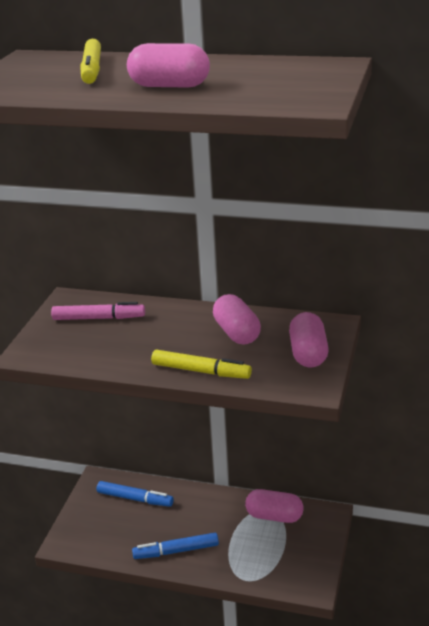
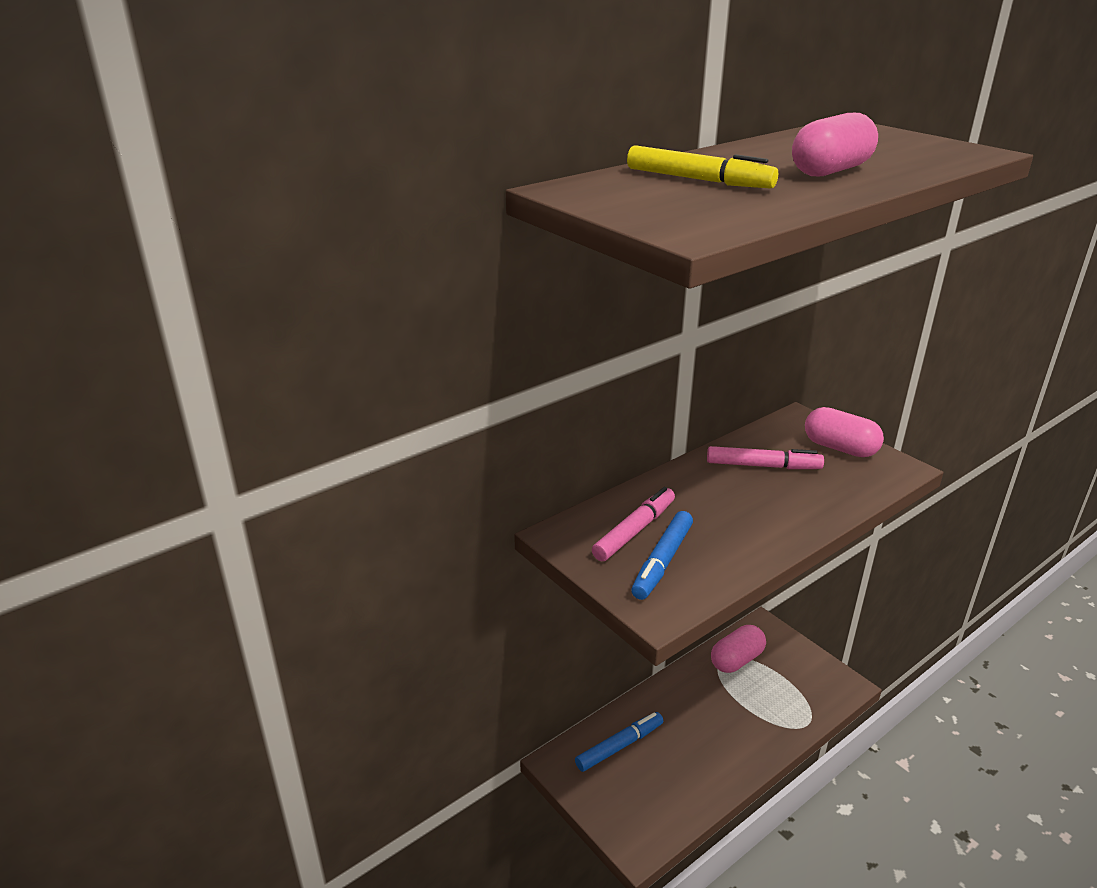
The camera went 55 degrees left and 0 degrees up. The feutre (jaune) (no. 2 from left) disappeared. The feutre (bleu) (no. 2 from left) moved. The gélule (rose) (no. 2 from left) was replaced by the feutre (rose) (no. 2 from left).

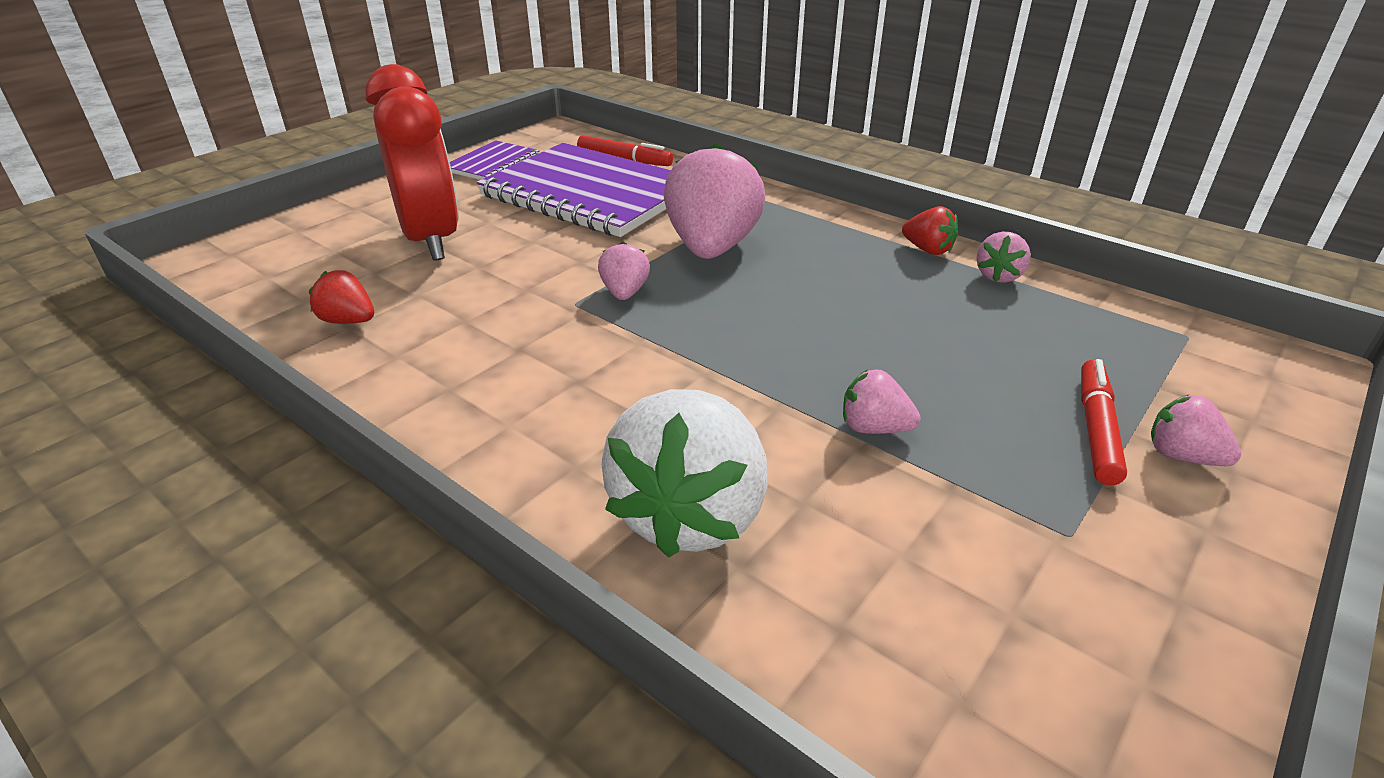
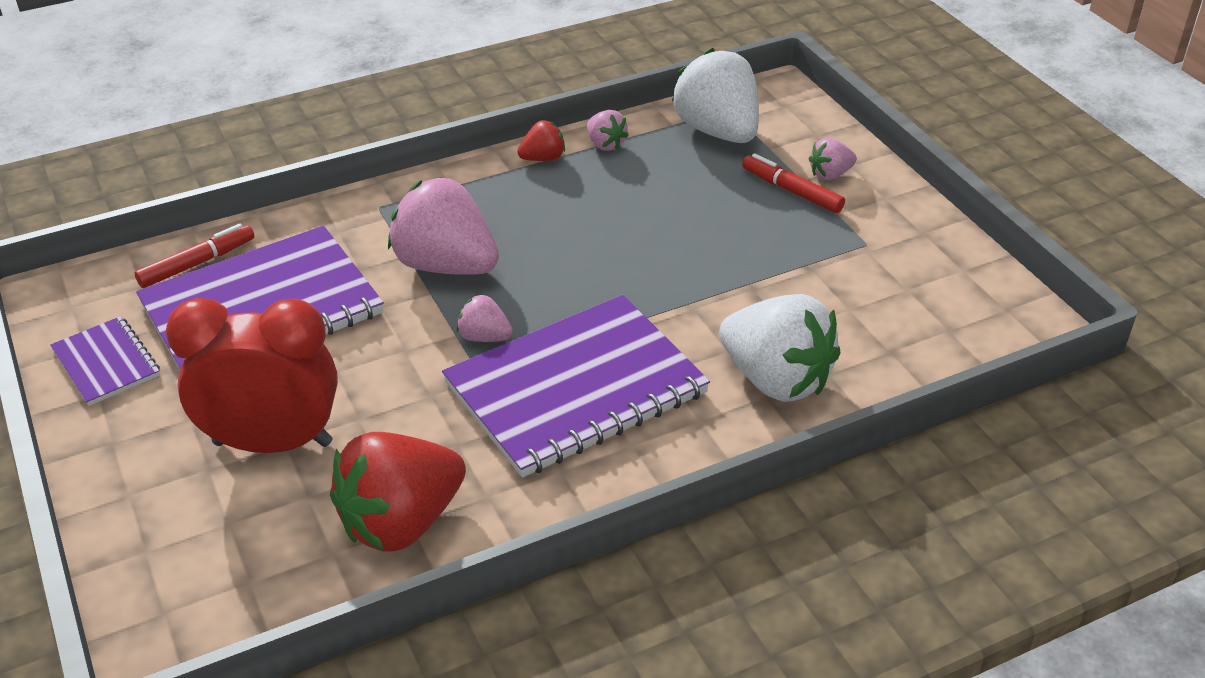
The camera went 65 degrees left and 5 degrees up. The fraise (rose) (no. 3 from left) disappeared. The carnet (violet) (no. 3 from left) appeared. The fraise (blanc) (no. 1 from left) appeared. The fraise (rouge) (no. 1 from left) changed to 2.12 times the size.

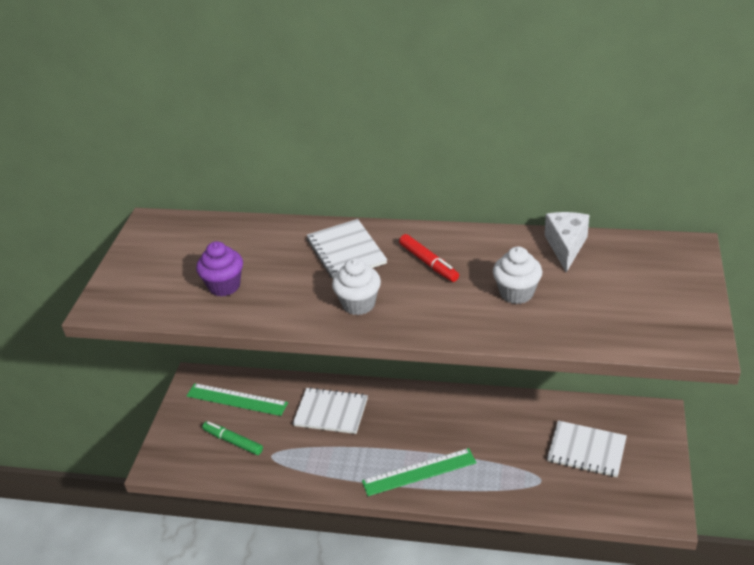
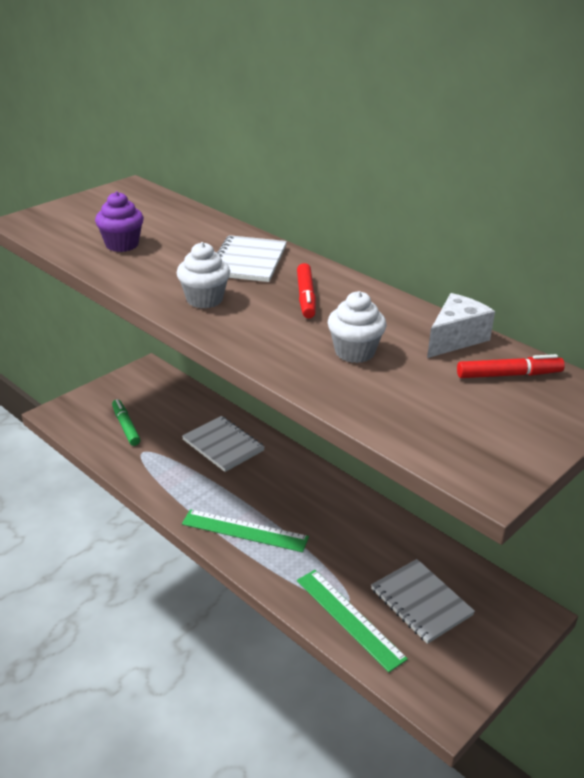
The camera went 30 degrees right and 5 degrees down. The feutre (rouge) (no. 2 from left) appeared. The règle (vert) (no. 1 from left in the first image) moved.

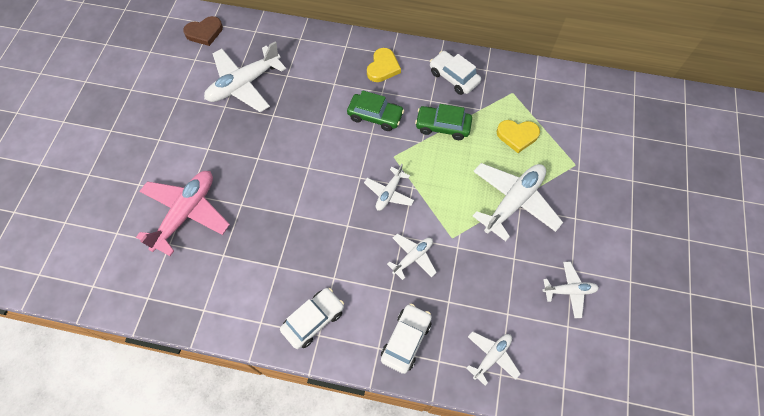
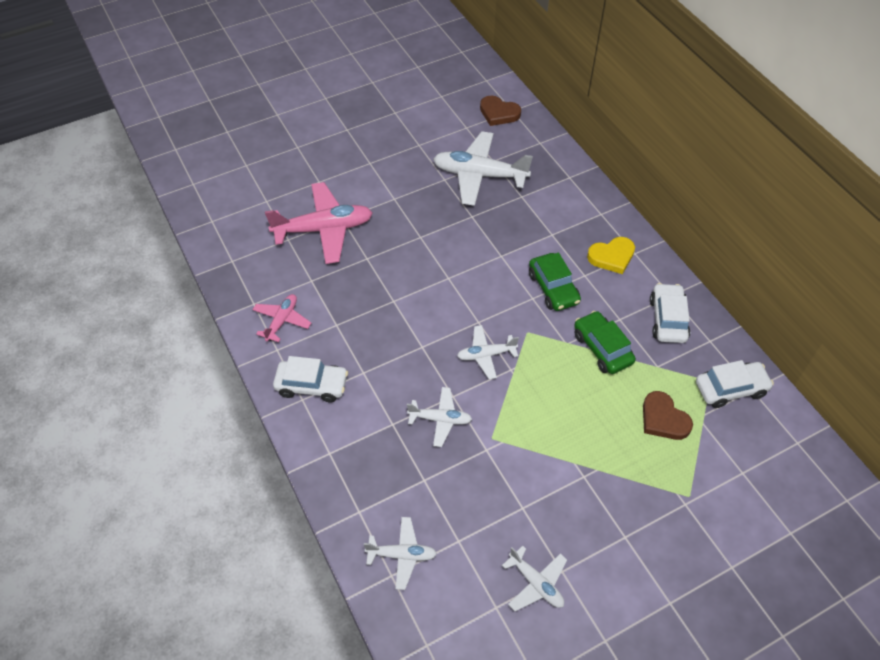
The camera went 50 degrees right and 10 degrees down. The avion (blanc) (no. 5 from left) disappeared. The avion (rose) (no. 1 from left) appeared. The voiture (blanc) (no. 2 from left in the first image) moved. The cœur (jaune) (no. 2 from left) became the cœur (marron) (no. 2 from left).

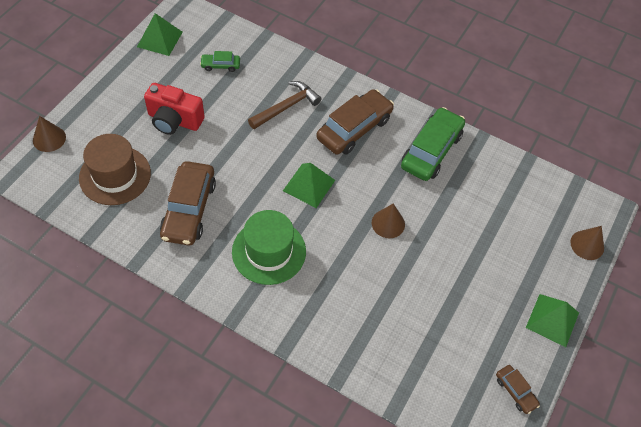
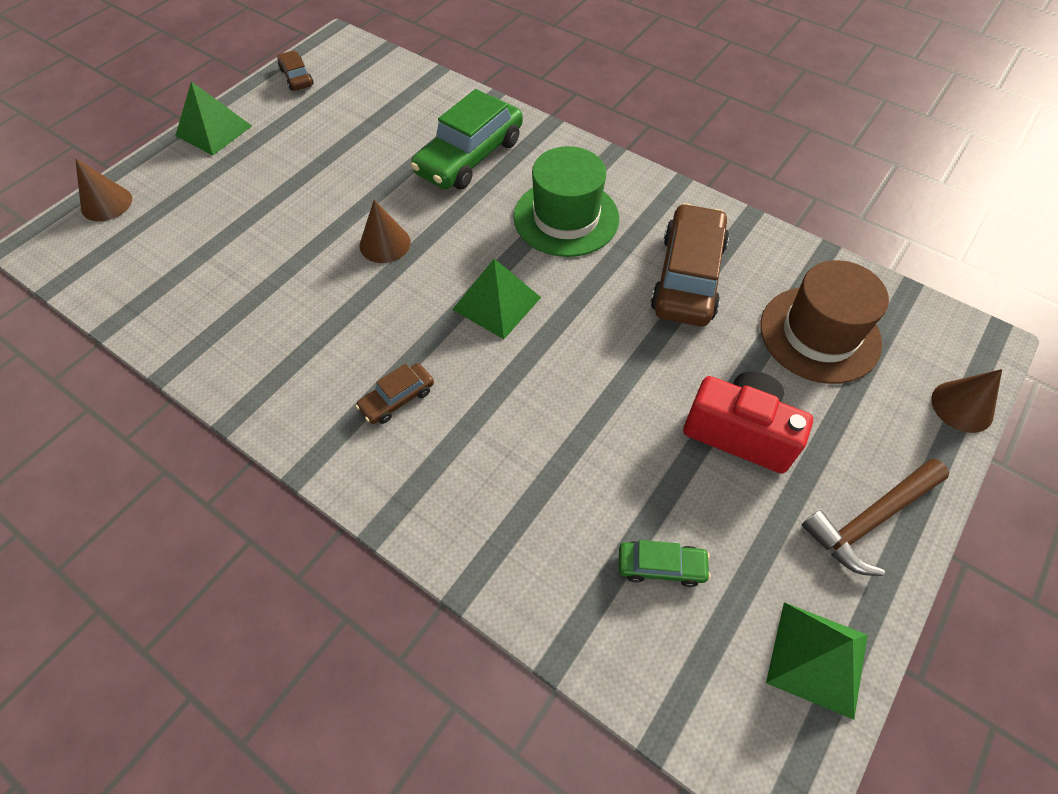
The camera went 170 degrees left and 0 degrees up. The marteau (marron) moved. The voiture (vert) (no. 2 from left in the first image) moved. The voiture (marron) (no. 2 from left) changed to 0.48 times the size.

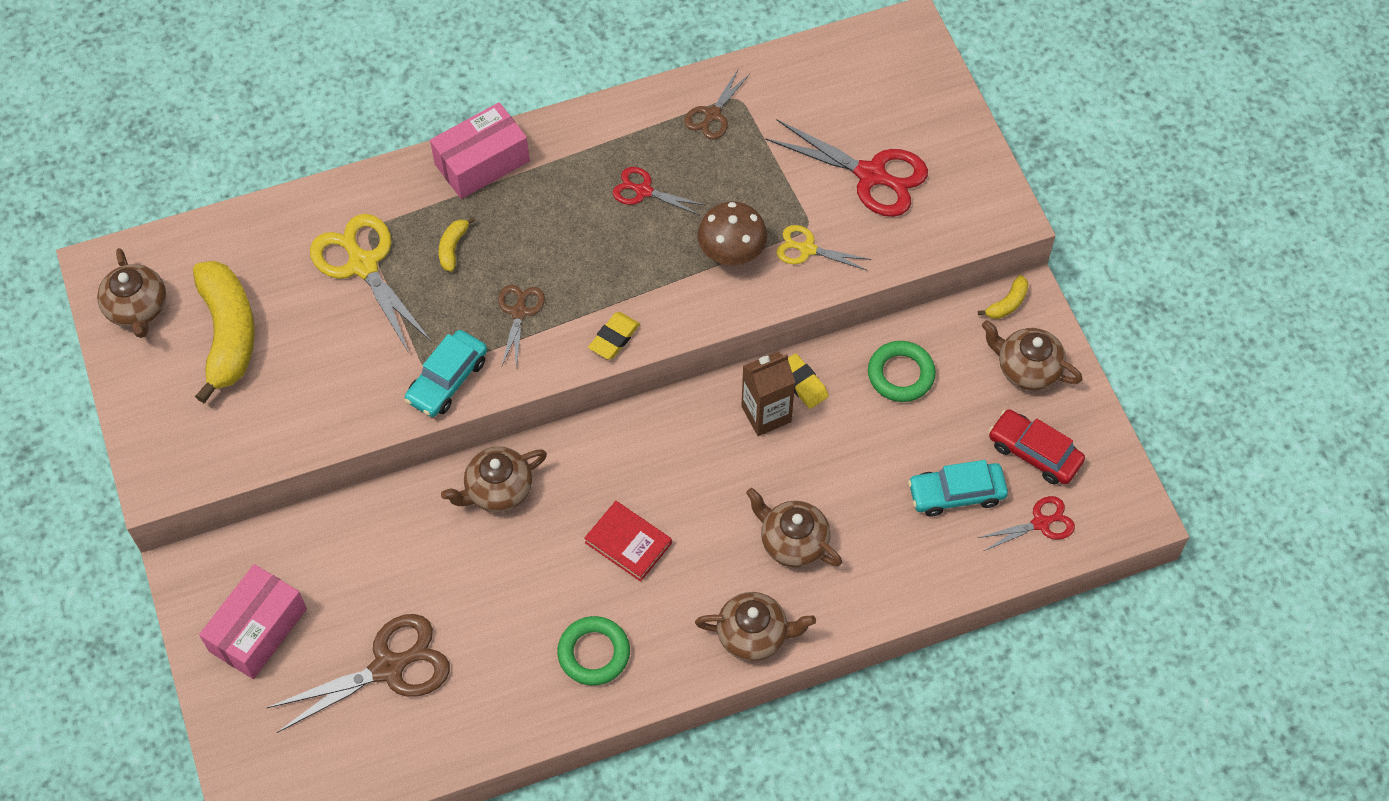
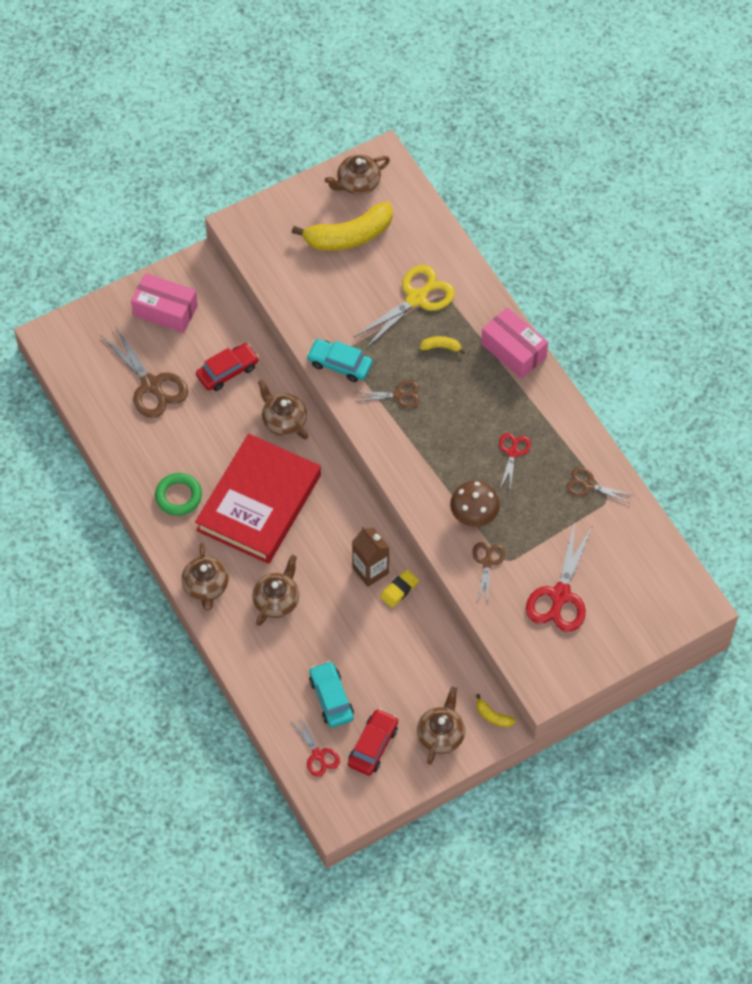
The camera went 80 degrees right and 0 degrees up. The gomme (jaune) (no. 1 from left) disappeared. The anneau (vert) (no. 2 from left) disappeared. The voiture (rouge) (no. 1 from left) appeared. The ciseaux (jaune) (no. 2 from left) became the ciseaux (marron) (no. 3 from left). The livre (rouge) changed to 2.39 times the size.

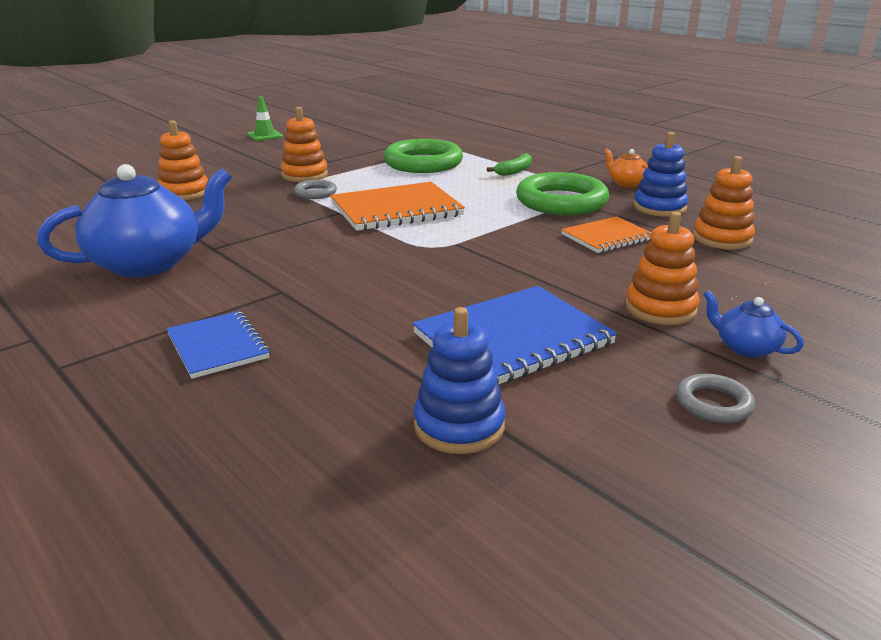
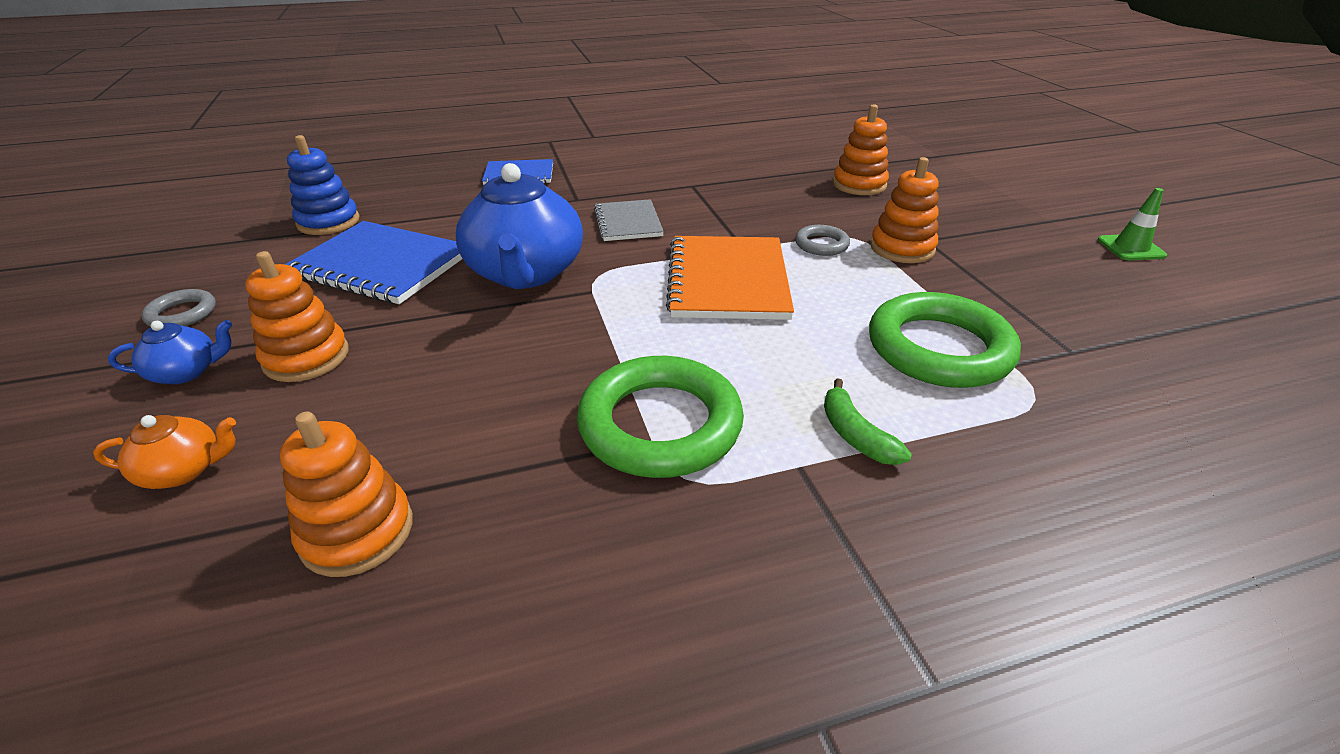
The camera went 115 degrees right and 10 degrees up. The carnet (orange) (no. 2 from left) disappeared. The jouet à empiler (bleu) (no. 2 from left) disappeared. The carnet (gris) appeared. The théière (bleu) (no. 1 from left in the first image) moved. The théière (orange) moved. The carnet (bleu) (no. 2 from left in the first image) turned 60 degrees counterclockwise.

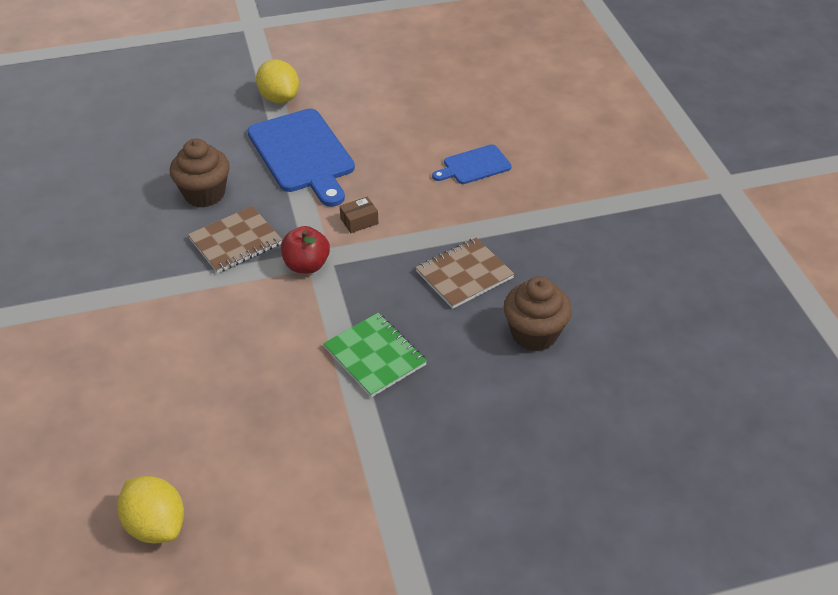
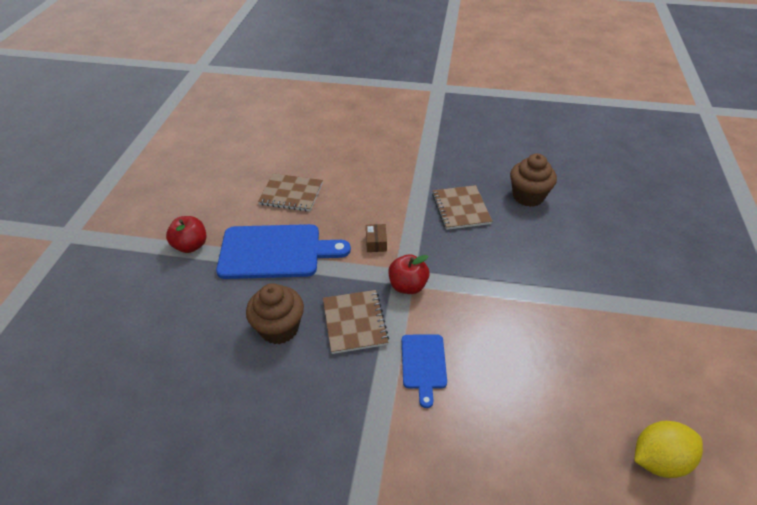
The camera went 65 degrees left and 0 degrees up. The carnet (vert) disappeared. The carnet (marron) (no. 1 from left) appeared. The planche à découper (bleu) (no. 2 from left) moved. The citron (jaune) (no. 2 from left) was replaced by the pomme (rouge) (no. 1 from left).

